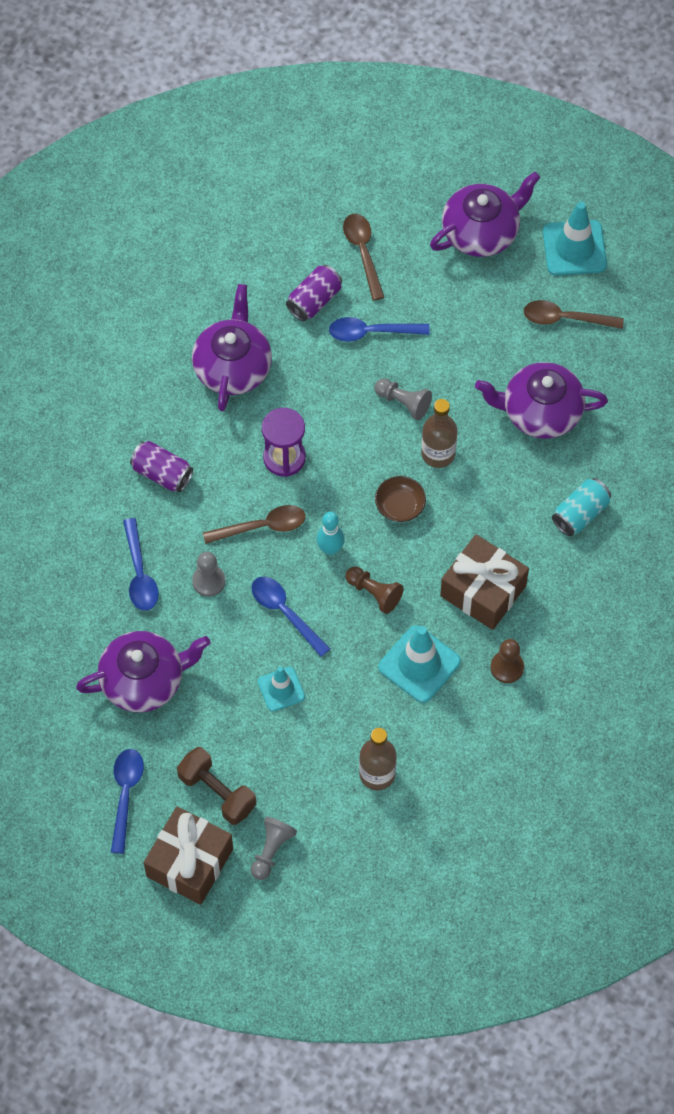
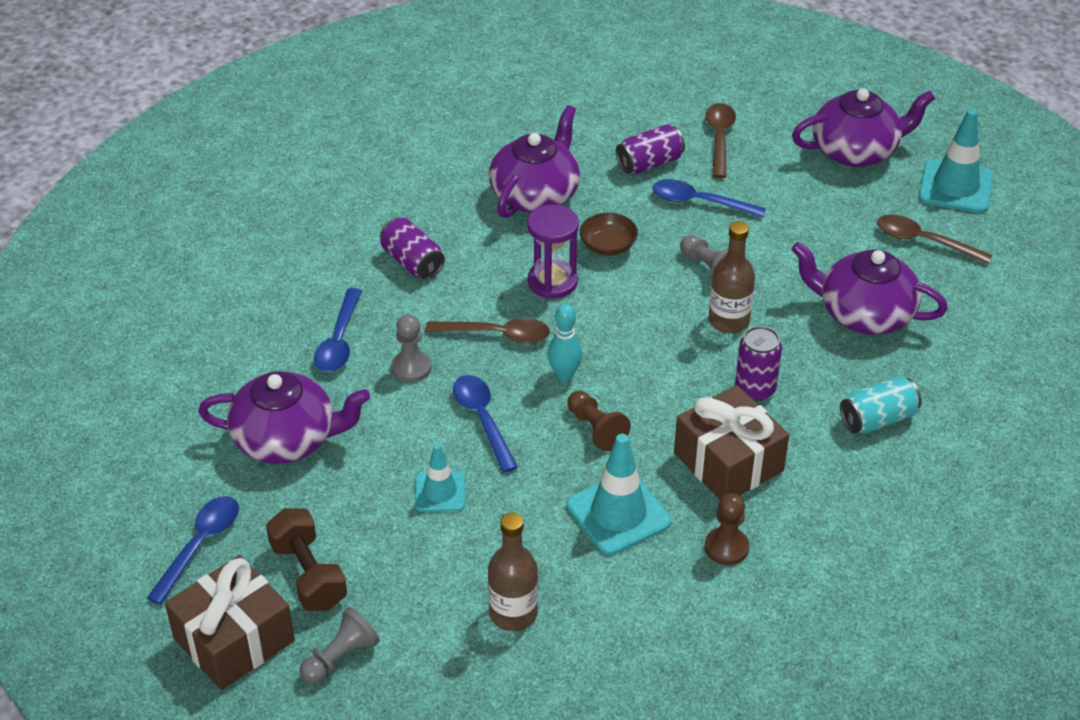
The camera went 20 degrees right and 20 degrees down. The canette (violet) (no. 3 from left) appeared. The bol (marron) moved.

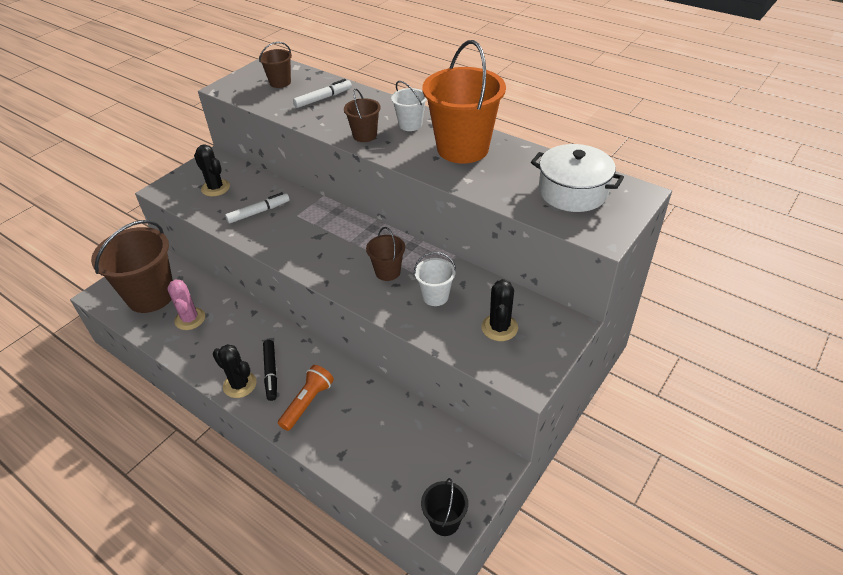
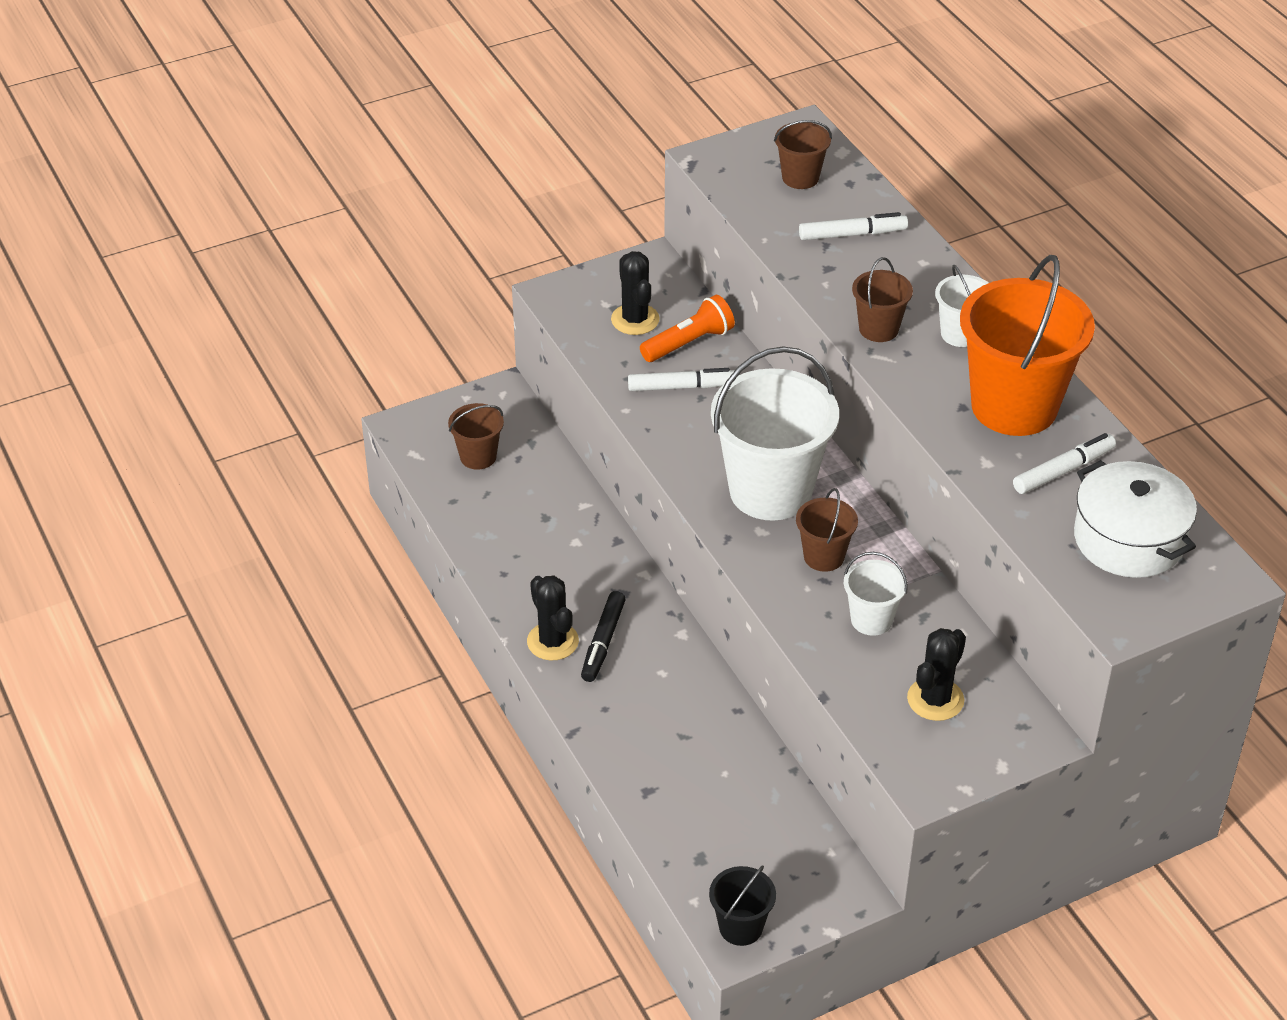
The camera went 25 degrees right and 0 degrees up. The cactus (rose) disappeared. The seau (blanc) (no. 1 from left) appeared. The feutre (blanc) (no. 3 from left) appeared. The lampe de poche (orange) moved. The seau (marron) (no. 1 from left) changed to 0.48 times the size.

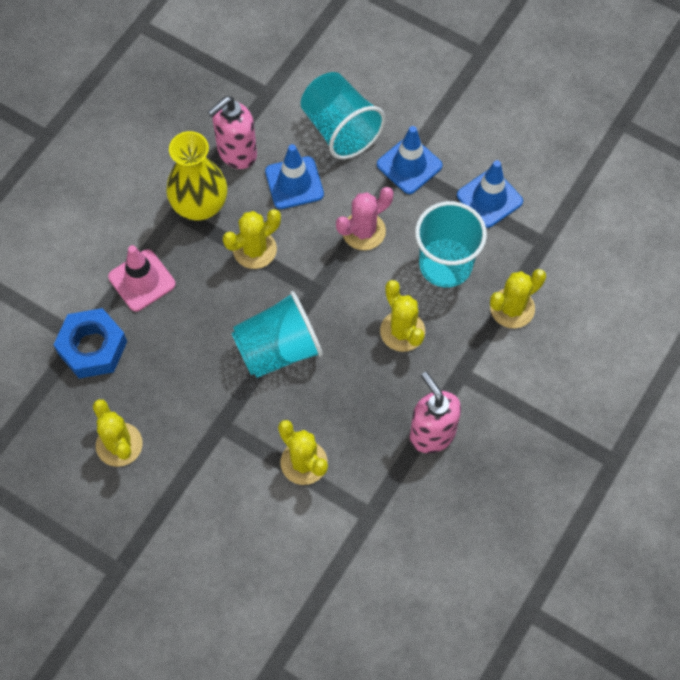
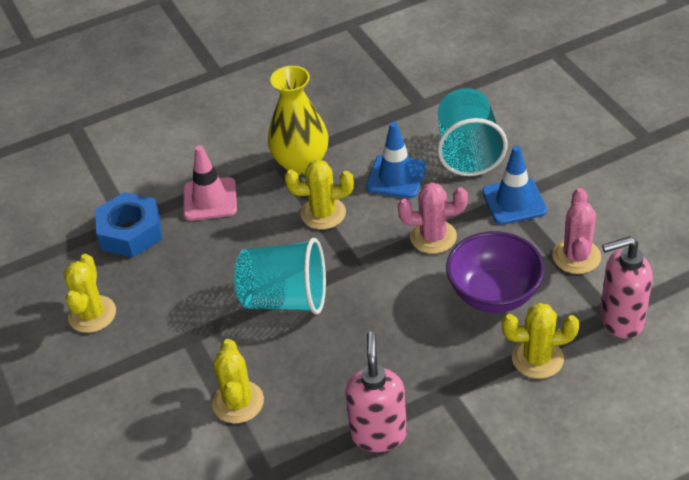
The camera went 35 degrees right and 20 degrees down. The cactus (jaune) (no. 4 from left) disappeared. The distributeur de savon (rose) (no. 1 from left in the first image) moved. The gobelet (turquoise) (no. 3 from left) was replaced by the bol (violet). The cône de chantier (bleu) (no. 3 from left) was replaced by the cactus (rose) (no. 2 from left).

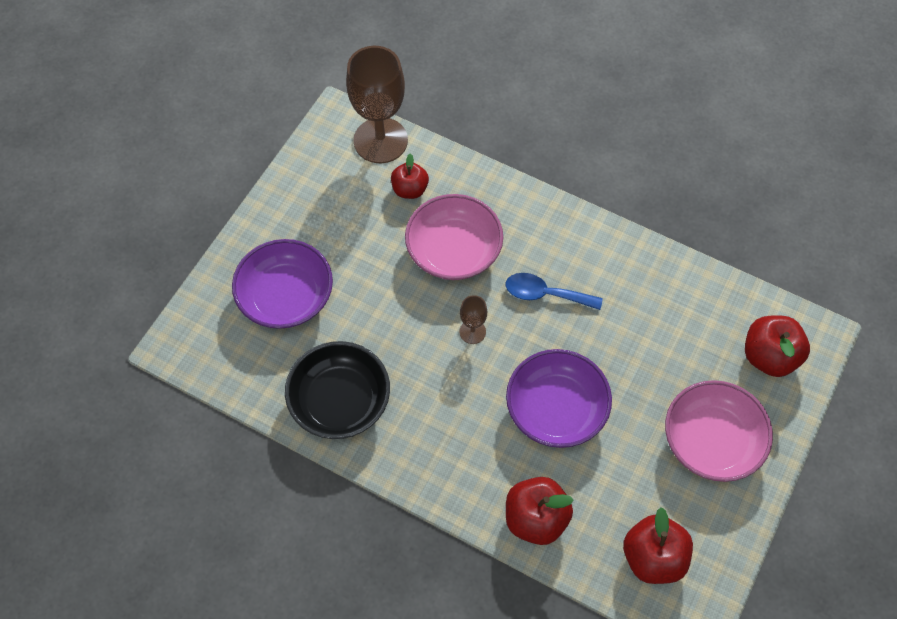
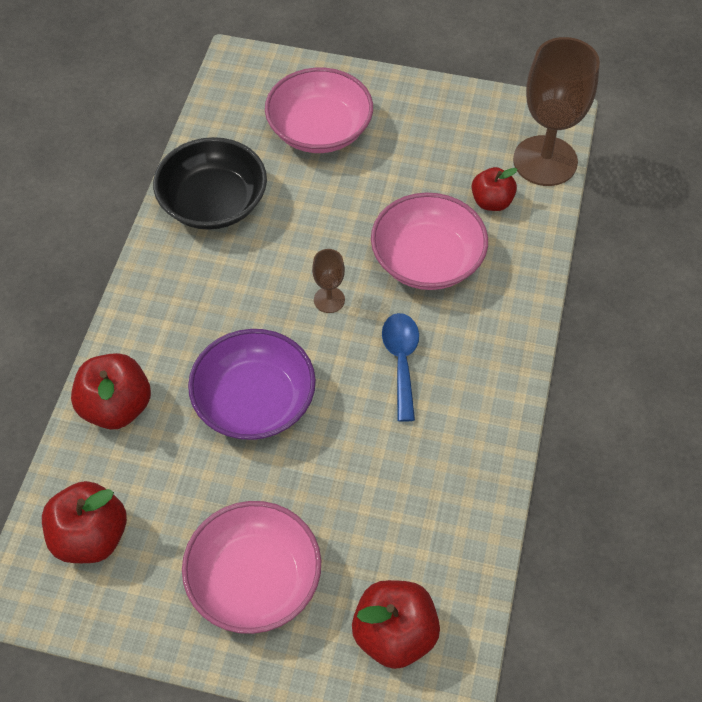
The camera went 75 degrees right and 5 degrees down. The bol (violet) (no. 1 from left) became the bol (rose) (no. 2 from left).

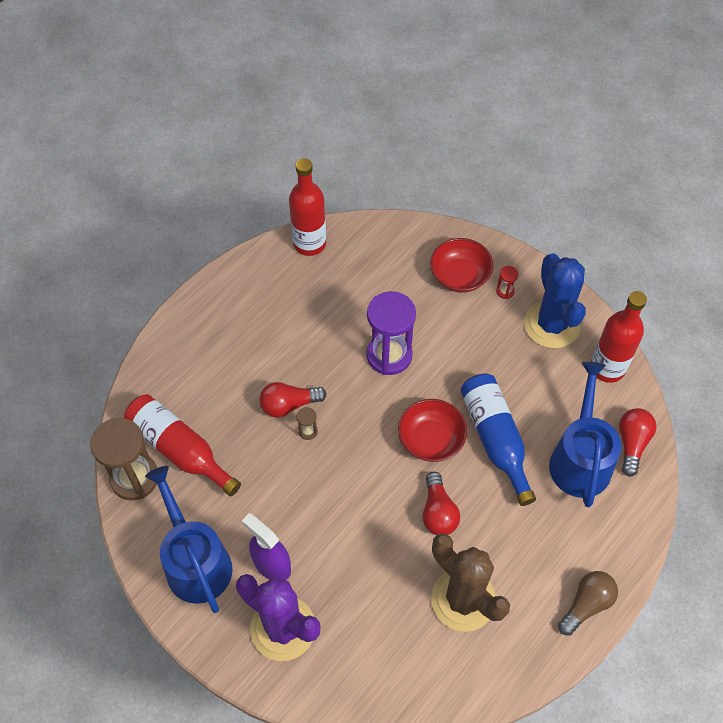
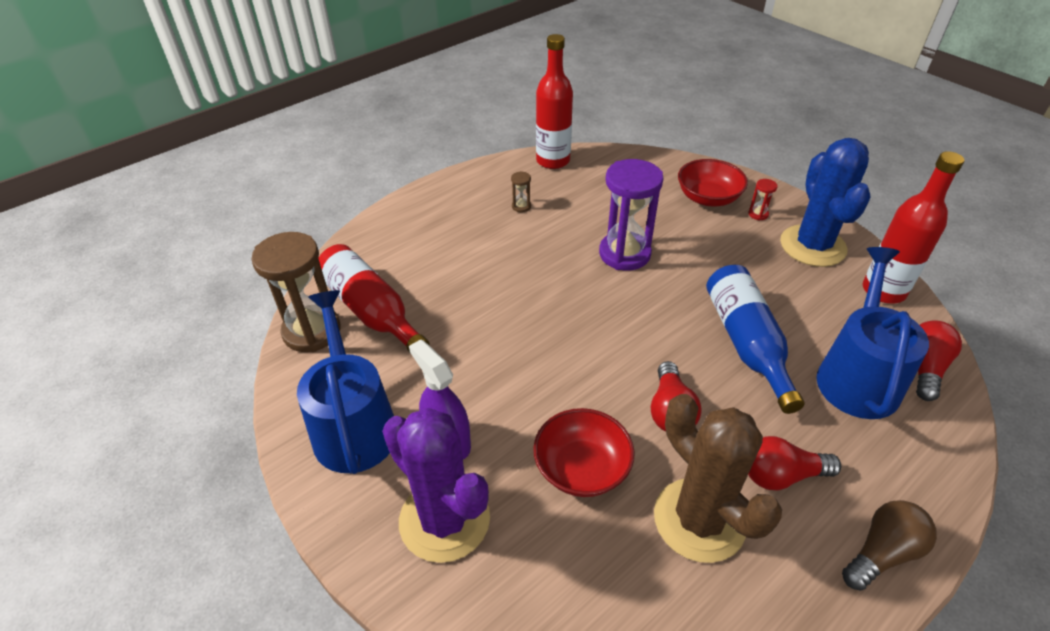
The camera went 10 degrees right and 15 degrees down. The ampoule (rouge) (no. 1 from left in the first image) moved. The sablier (marron) (no. 2 from left) moved. The bol (rouge) (no. 1 from left) moved.

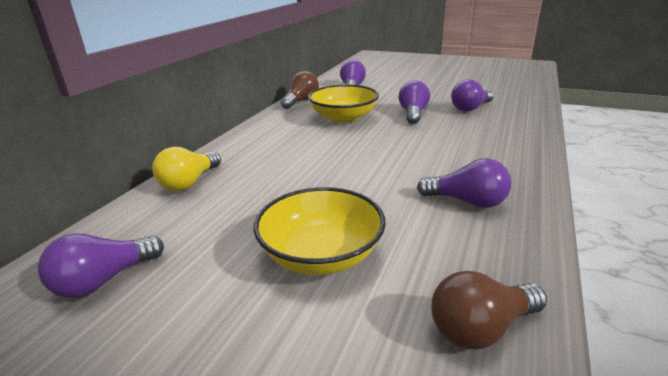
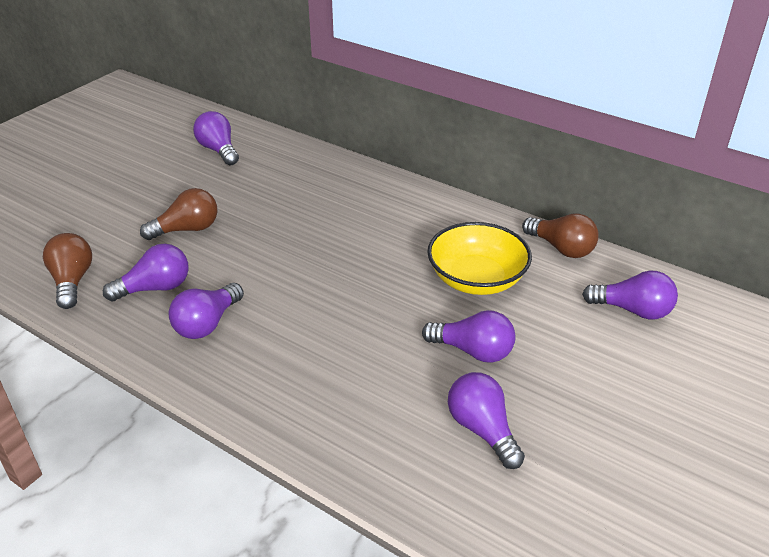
The camera went 100 degrees right and 10 degrees up. The ampoule (jaune) disappeared. The ampoule (violet) (no. 1 from left) appeared. The bol (jaune) (no. 1 from left) was replaced by the ampoule (marron) (no. 2 from left).

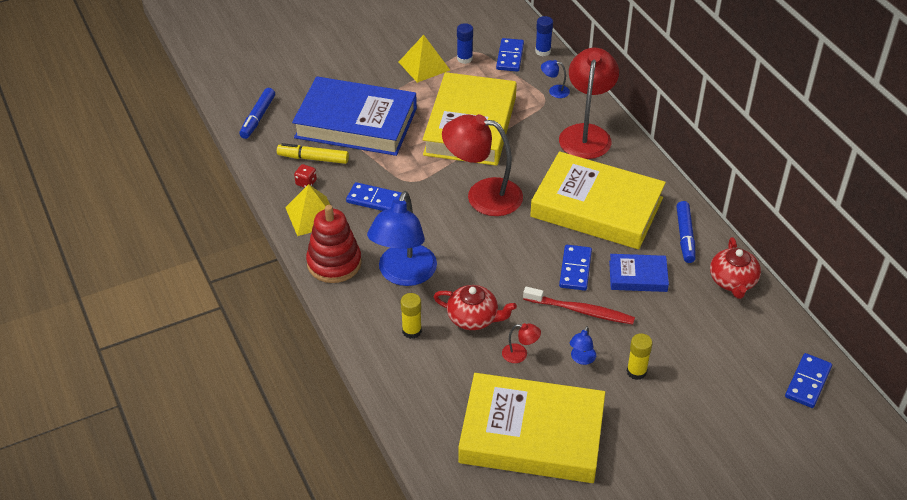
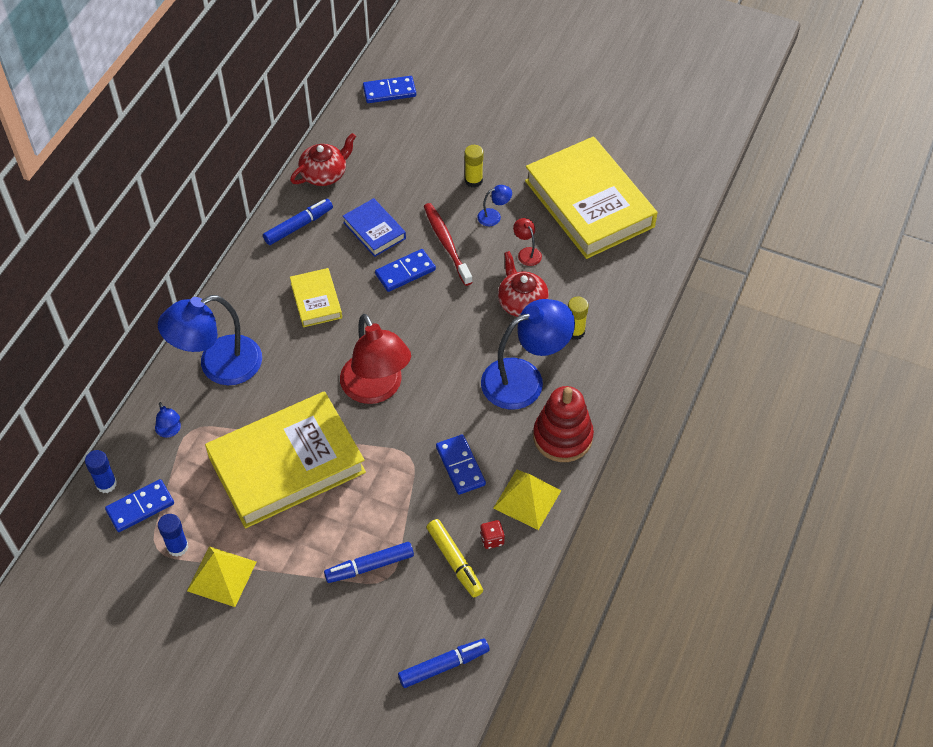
The camera went 130 degrees left and 10 degrees up. The livre (bleu) (no. 1 from left) was replaced by the feutre (bleu) (no. 2 from left). The lampe (rouge) (no. 3 from left) became the lampe (bleu) (no. 2 from left). The livre (jaune) (no. 3 from left in the first image) changed to 0.47 times the size.

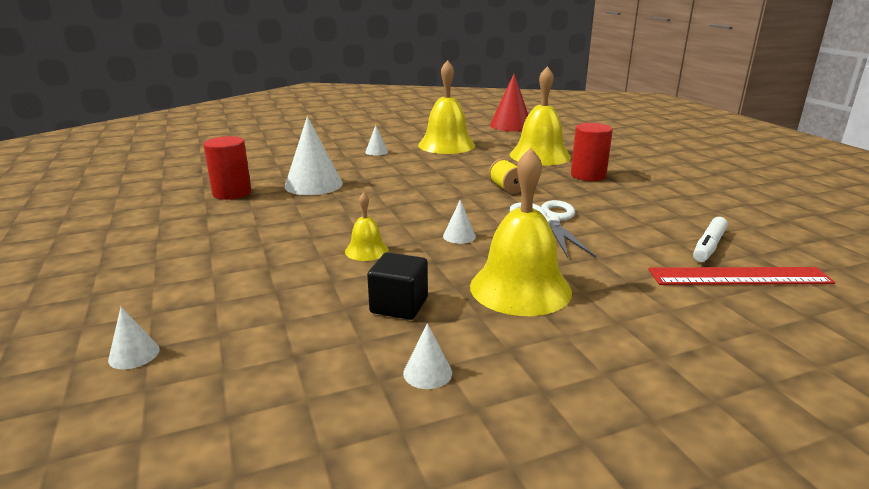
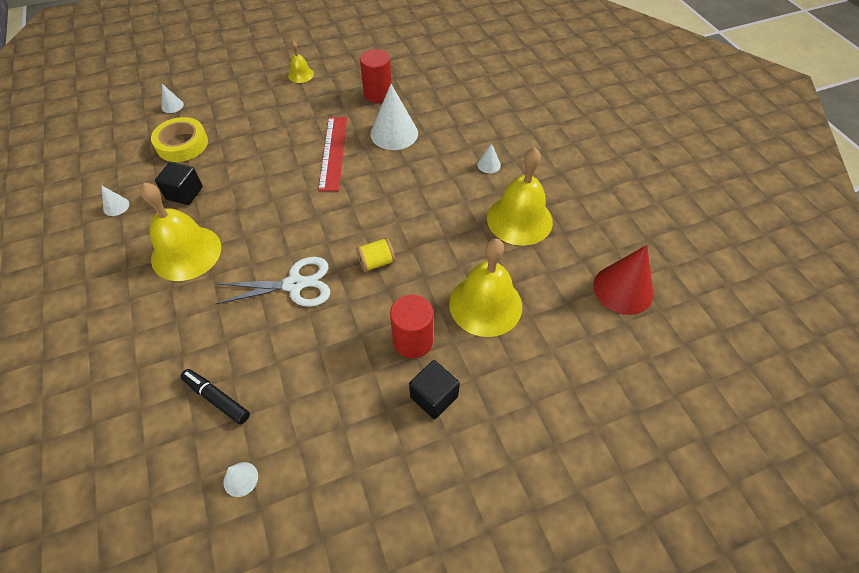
The camera went 90 degrees right and 30 degrees up. The ruban adhésif (jaune) appeared. The cube (noir) (no. 2 from left) appeared. The cloche (jaune) (no. 1 from left in the first image) moved. The cône (blanc) (no. 5 from left in the first image) moved. The règle (rouge) moved. The feutre (blanc) became the feutre (noir).

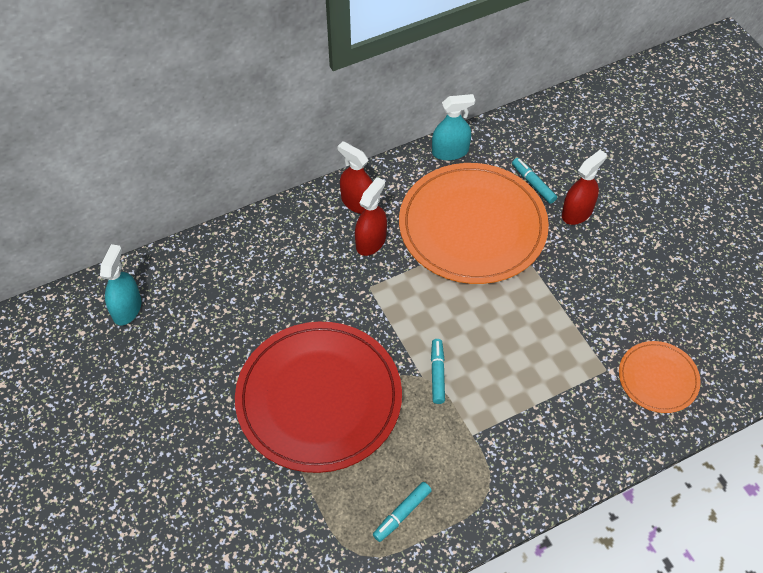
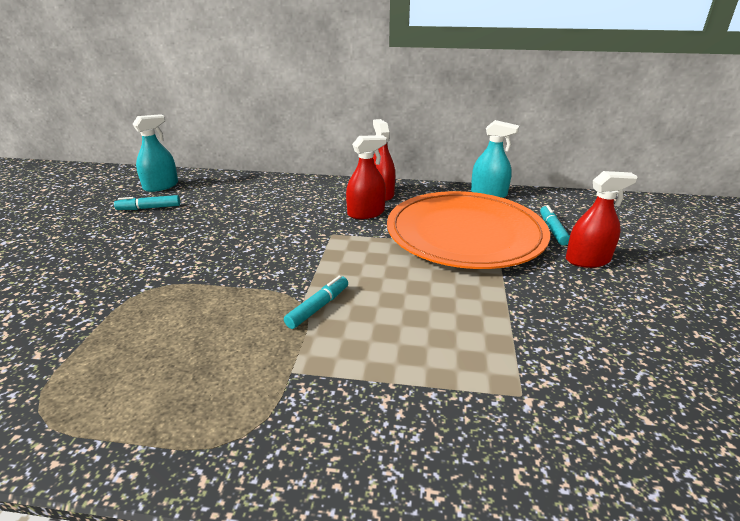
The camera went 35 degrees right and 25 degrees down. The assiette (rouge) disappeared. The assiette (orange) (no. 2 from left) disappeared. The feutre (turquoise) (no. 1 from left) moved.

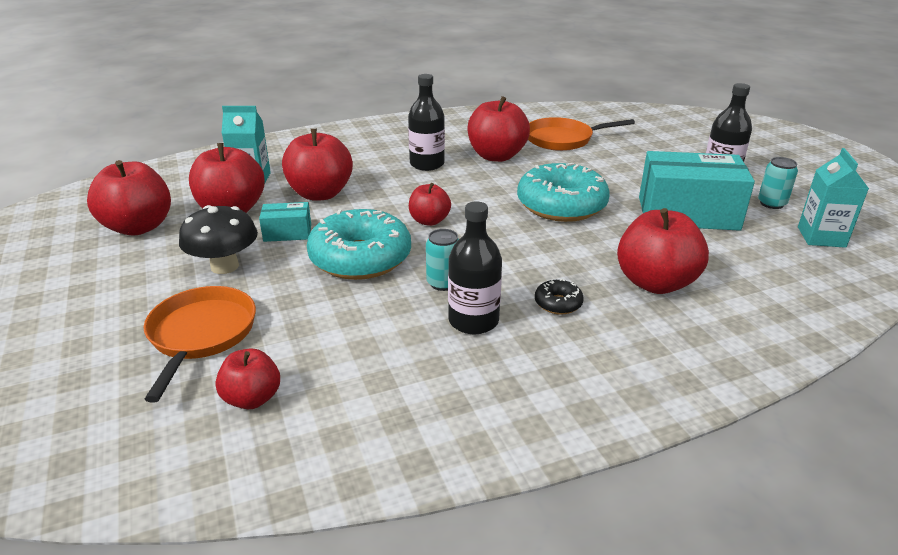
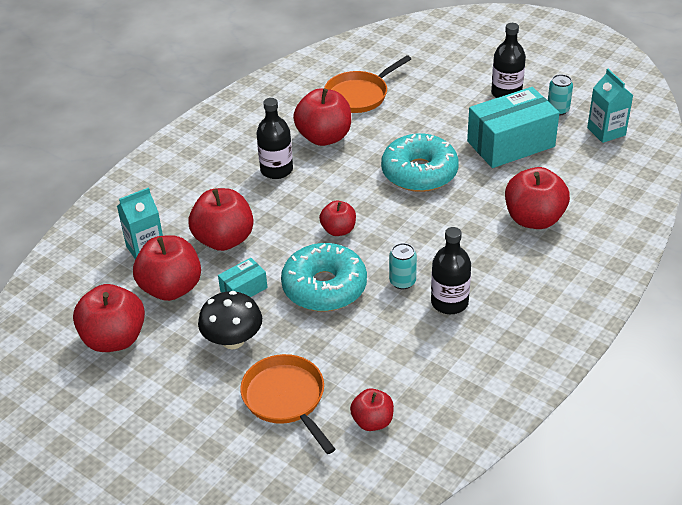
The camera went 30 degrees left and 10 degrees up. The beignet (noir) disappeared.

